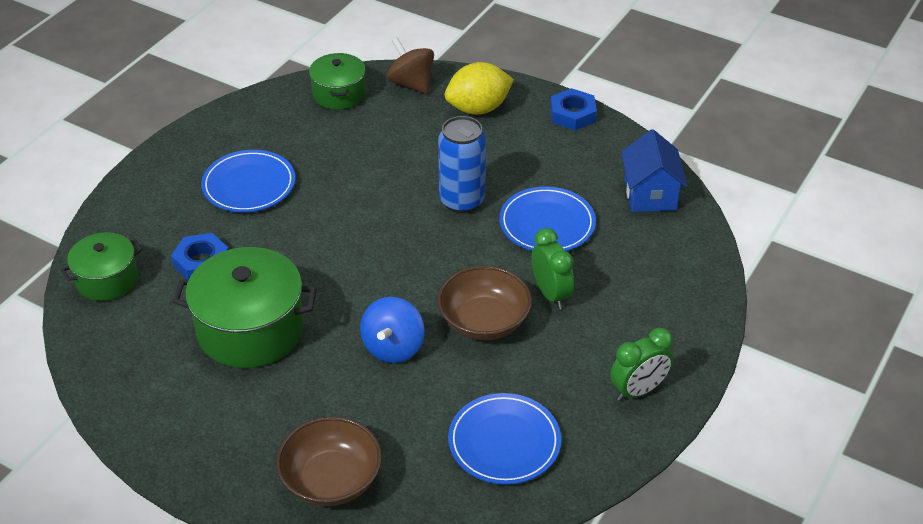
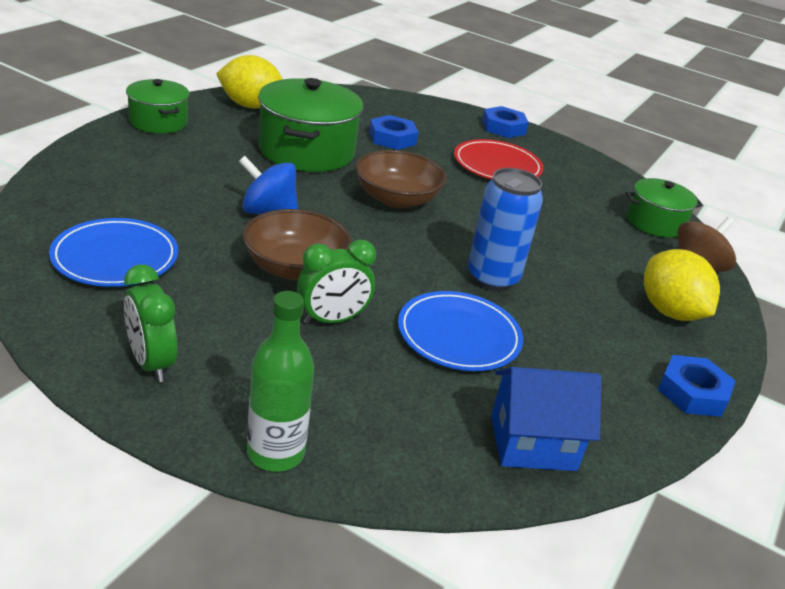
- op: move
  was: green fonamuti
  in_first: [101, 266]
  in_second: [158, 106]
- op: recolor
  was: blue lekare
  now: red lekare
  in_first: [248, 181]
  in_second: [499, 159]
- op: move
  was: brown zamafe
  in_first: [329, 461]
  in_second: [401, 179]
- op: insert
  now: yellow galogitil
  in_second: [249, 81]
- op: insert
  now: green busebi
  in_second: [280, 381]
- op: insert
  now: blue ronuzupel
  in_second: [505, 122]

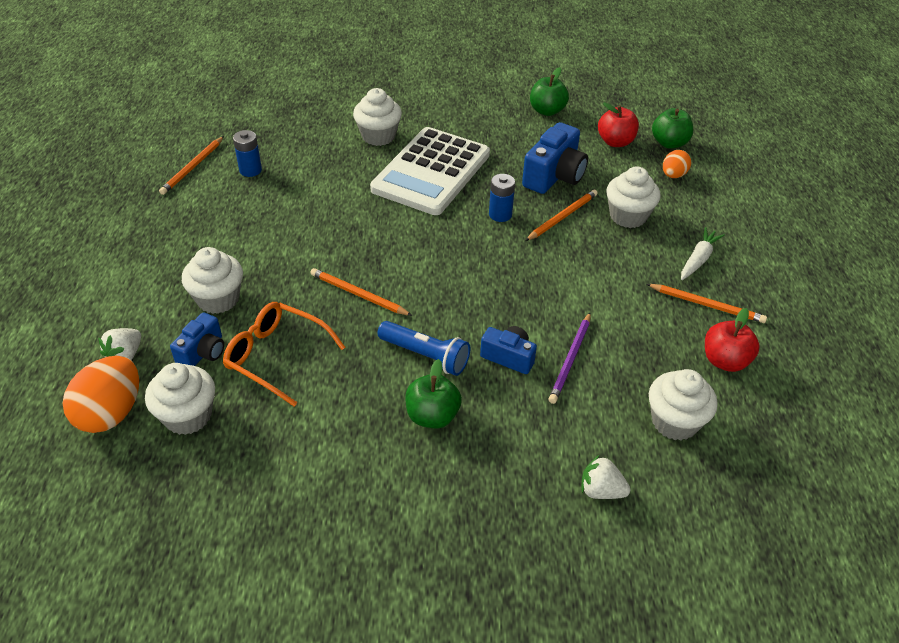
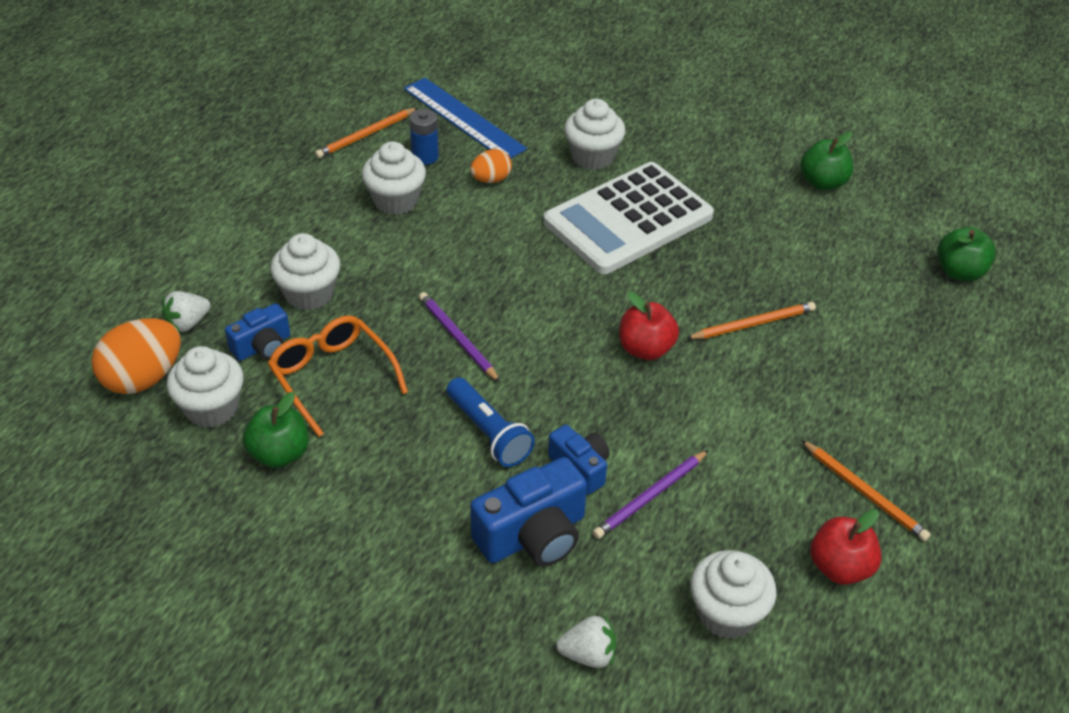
- op: recolor
  was: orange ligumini
  now: purple ligumini
  in_first: [361, 292]
  in_second: [459, 337]
- op: move
  was: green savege
  in_first: [433, 394]
  in_second: [276, 430]
- op: delete
  was: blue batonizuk
  in_first: [502, 198]
- op: move
  was: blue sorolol
  in_first: [555, 158]
  in_second: [528, 511]
- op: rotate
  was: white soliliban
  in_first: [606, 477]
  in_second: [586, 641]
  clockwise: 135
- op: move
  was: red savege
  in_first: [618, 124]
  in_second: [649, 326]
- op: move
  was: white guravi
  in_first: [633, 197]
  in_second: [394, 178]
- op: move
  was: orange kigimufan
  in_first: [677, 164]
  in_second: [491, 166]
- op: delete
  was: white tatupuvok
  in_first: [703, 253]
- op: insert
  now: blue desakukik
  in_second: [465, 118]

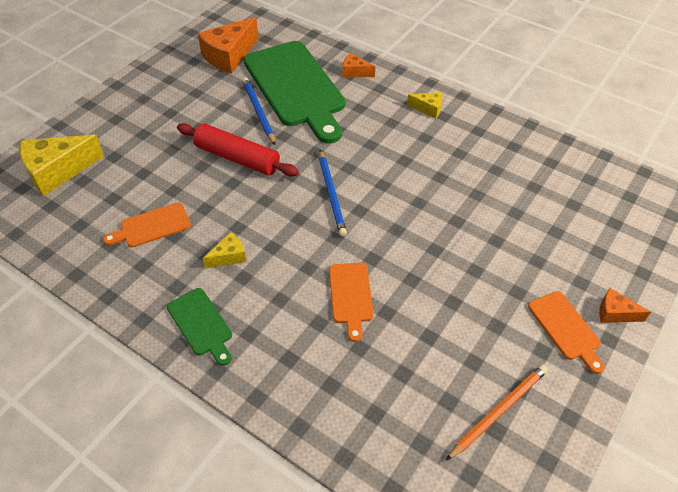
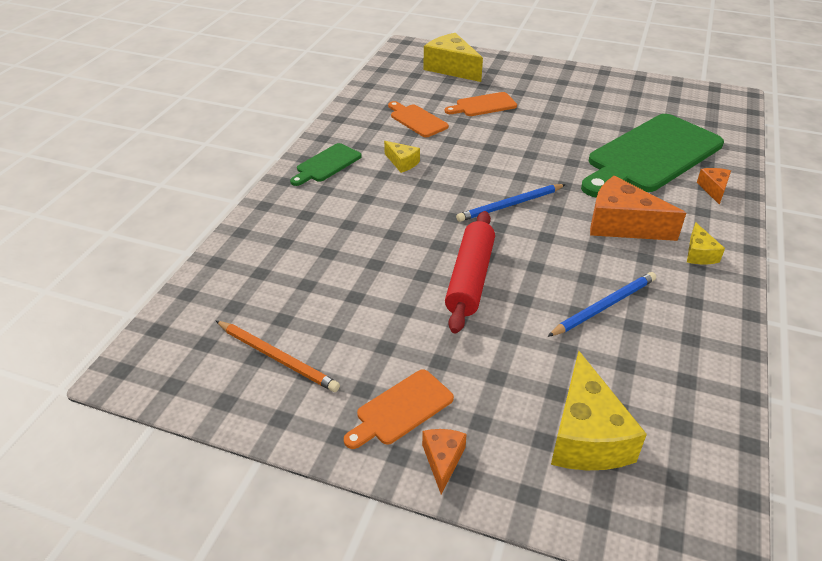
- op: move
  was: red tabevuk
  in_first: [238, 149]
  in_second: [470, 272]
- op: move
  was: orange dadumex
  in_first: [228, 45]
  in_second: [638, 208]
- op: move
  was: blue ligumini
  in_first: [258, 111]
  in_second: [601, 304]
- op: move
  was: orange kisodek
  in_first: [351, 302]
  in_second: [481, 104]
- op: insert
  now: yellow dadumex
  in_second: [599, 410]

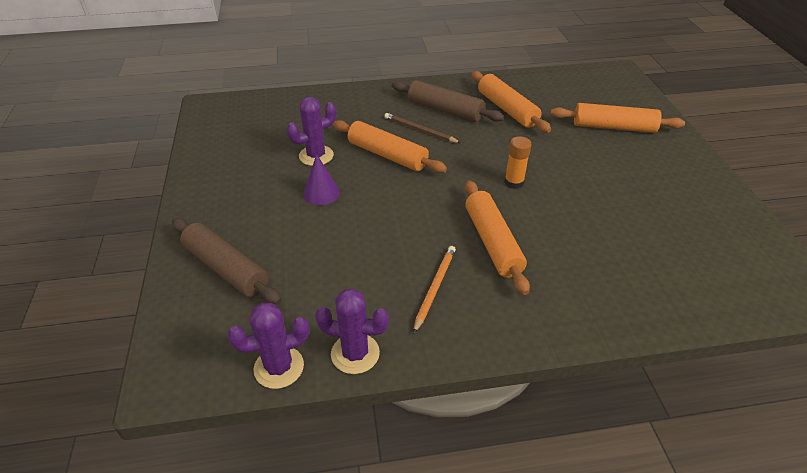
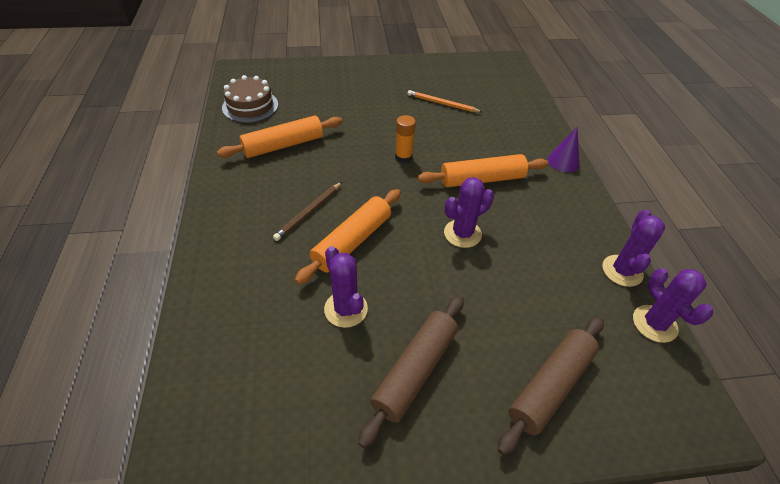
- op: move
  was: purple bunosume
  in_first: [321, 179]
  in_second: [564, 149]
- op: move
  was: brown tabevuk
  in_first: [448, 101]
  in_second: [411, 371]
- op: move
  was: orange ligumini
  in_first: [434, 290]
  in_second: [445, 101]
- op: delete
  was: orange tabevuk
  in_first: [617, 118]
- op: insert
  now: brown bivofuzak
  in_second: [250, 99]
- op: insert
  now: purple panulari
  in_second: [469, 212]

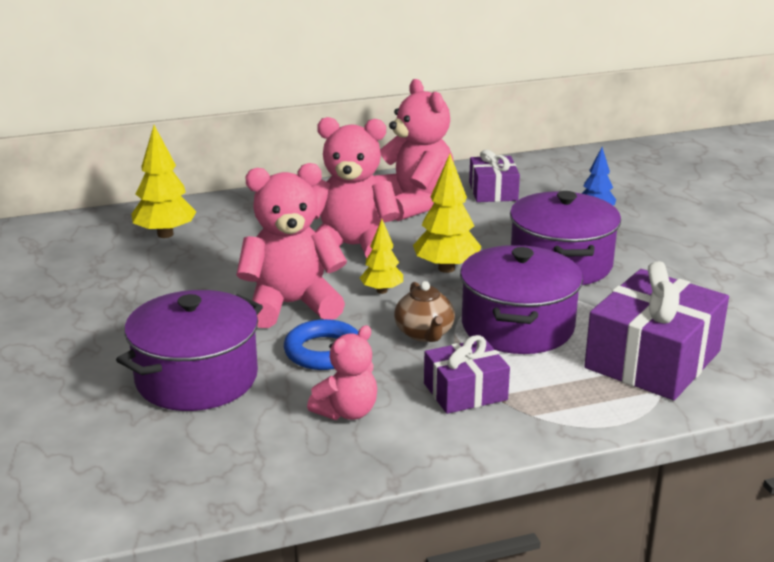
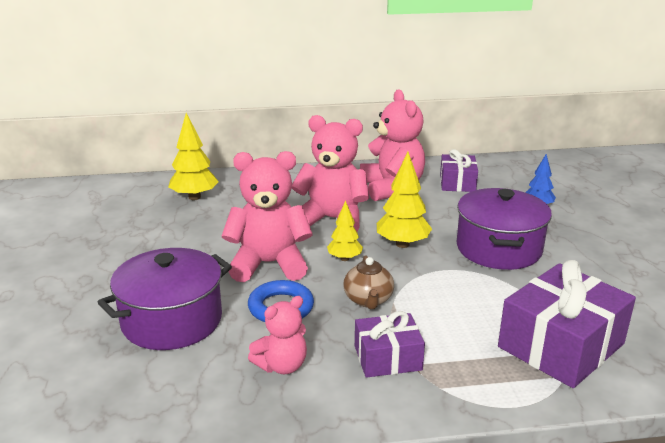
- op: delete
  was: purple fonamuti
  in_first: [521, 299]

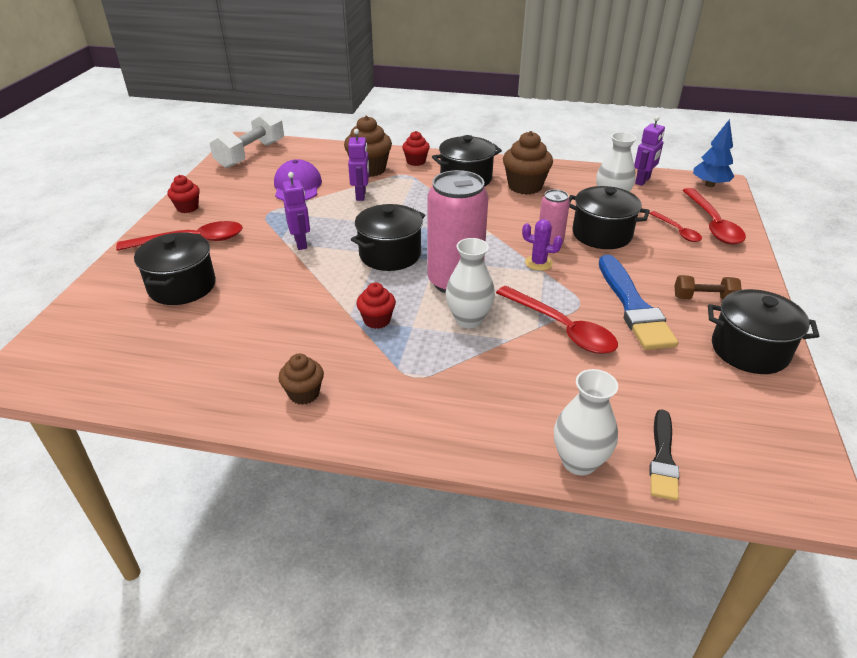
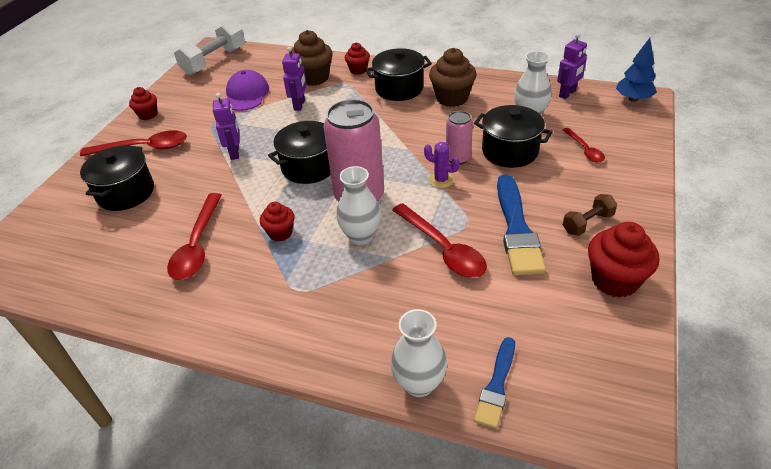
- op: delete
  was: brown guravi
  in_first: [301, 379]
- op: recolor
  was: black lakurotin
  now: blue lakurotin
  in_first: [664, 455]
  in_second: [494, 383]
- op: rotate
  was: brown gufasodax
  in_first: [708, 287]
  in_second: [590, 215]
  clockwise: -45
- op: move
  was: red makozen
  in_first: [714, 216]
  in_second: [194, 236]
- op: replace
  was: black fonamuti
  now: red guravi
  in_first: [763, 331]
  in_second: [623, 260]

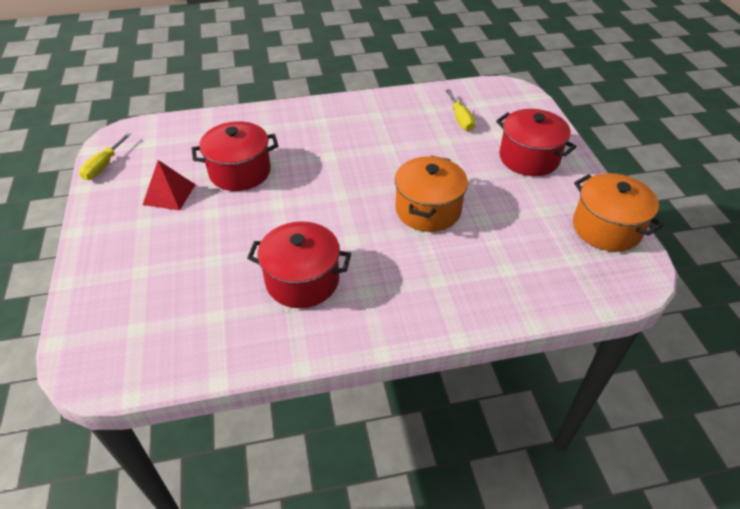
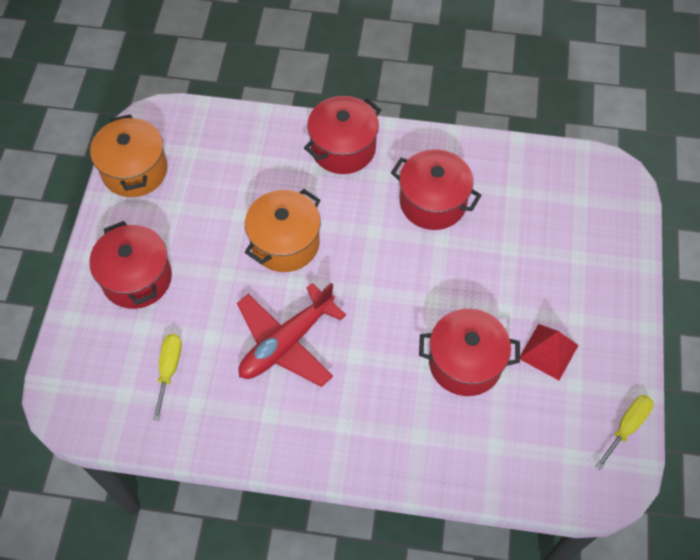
- op: insert
  now: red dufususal
  in_second: [291, 335]
- op: insert
  now: red fonamuti
  in_second: [342, 135]

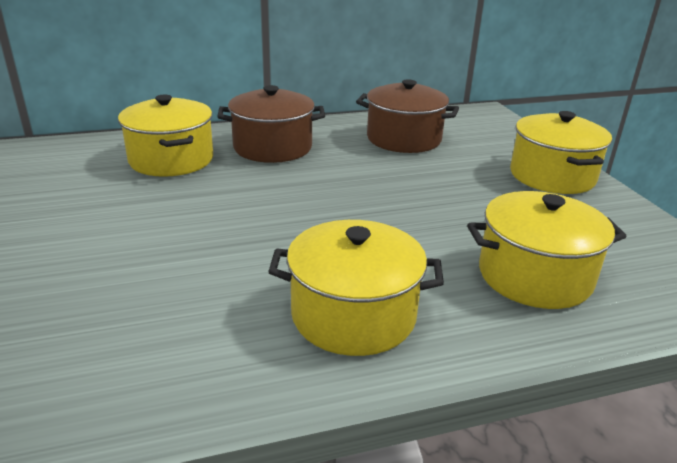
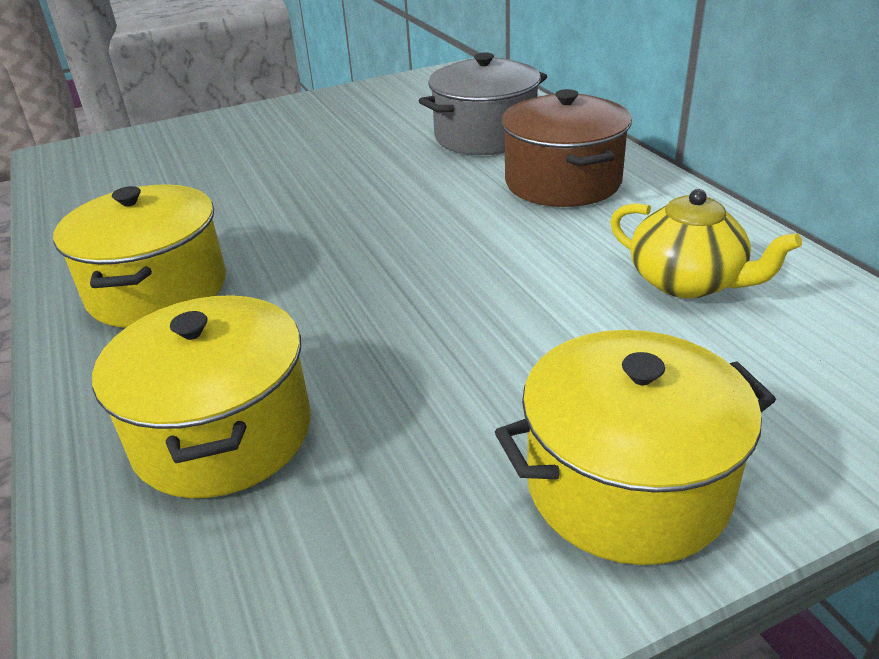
- op: recolor
  was: yellow fonamuti
  now: grey fonamuti
  in_first: [165, 136]
  in_second: [483, 103]
- op: replace
  was: brown fonamuti
  now: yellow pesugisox
  in_first: [407, 116]
  in_second: [706, 243]

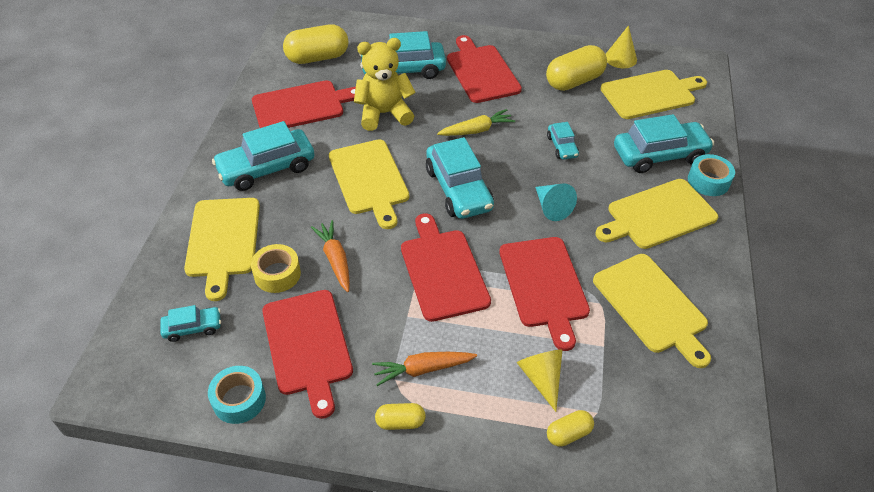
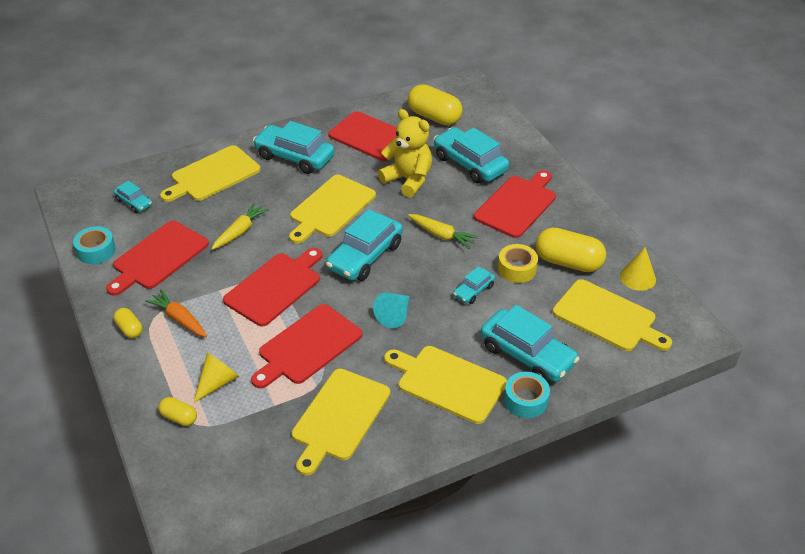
- op: move
  was: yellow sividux
  in_first: [276, 268]
  in_second: [518, 263]
- op: recolor
  was: orange tatupuvok
  now: yellow tatupuvok
  in_first: [330, 256]
  in_second: [240, 226]

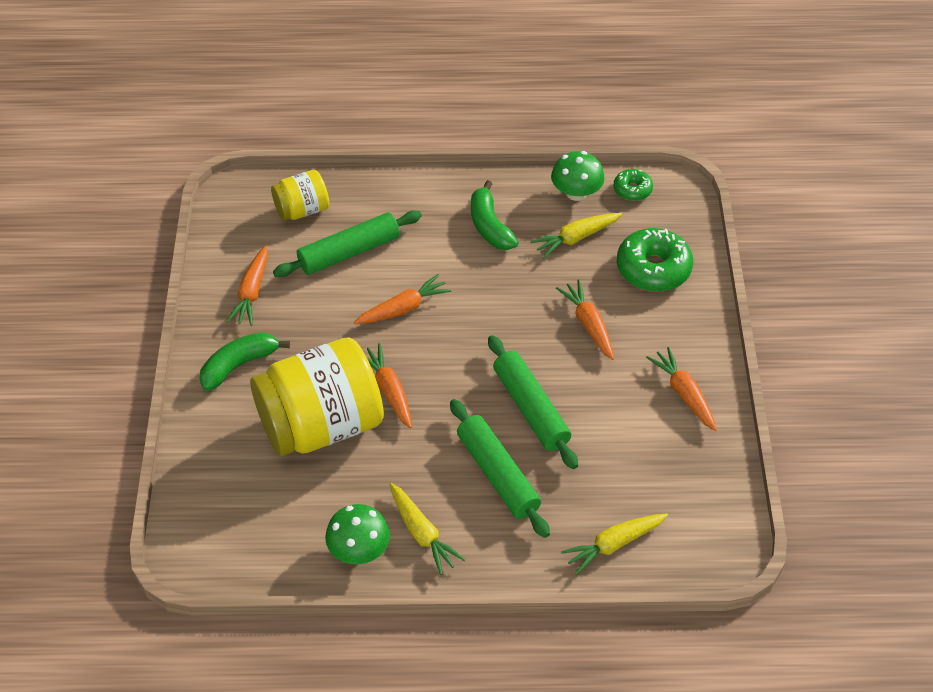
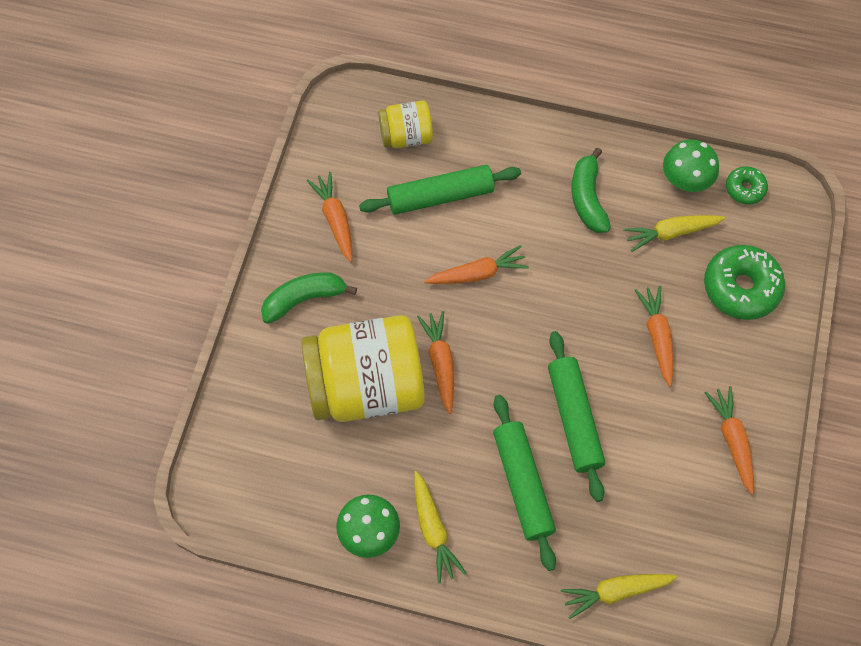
- op: rotate
  was: orange tatupuvok
  in_first: [247, 286]
  in_second: [329, 217]
  clockwise: 135

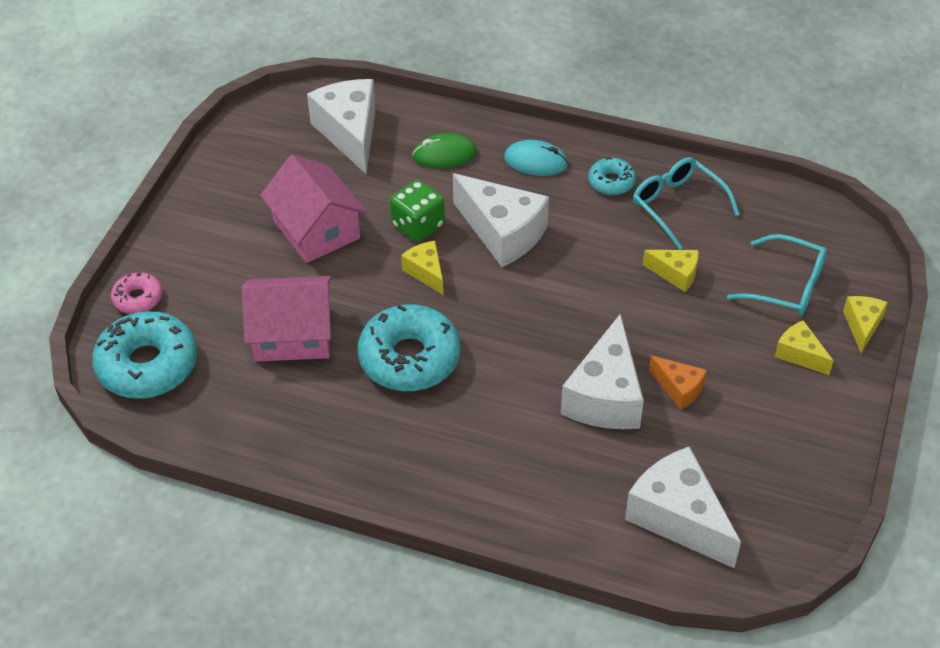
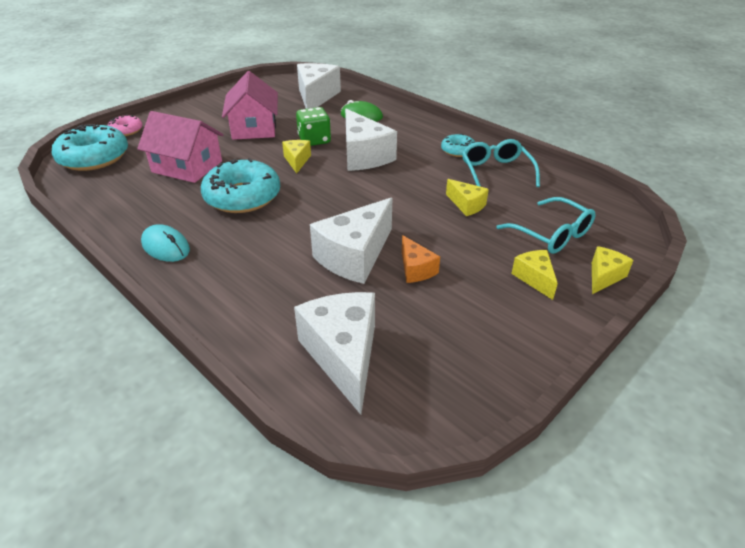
- op: move
  was: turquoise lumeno
  in_first: [536, 158]
  in_second: [165, 243]

